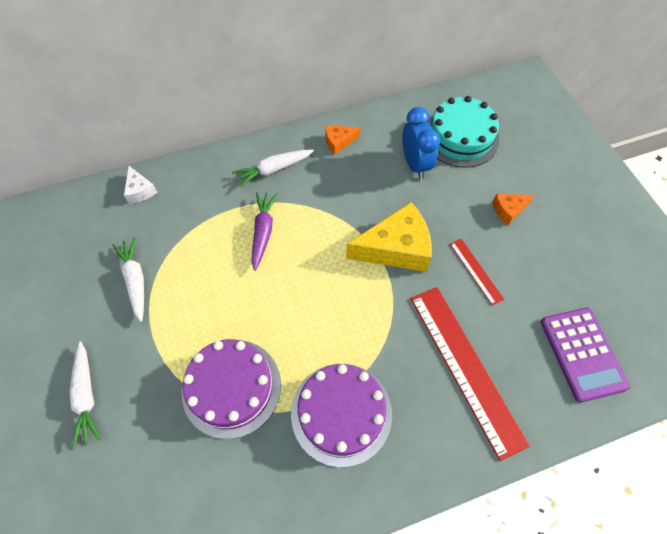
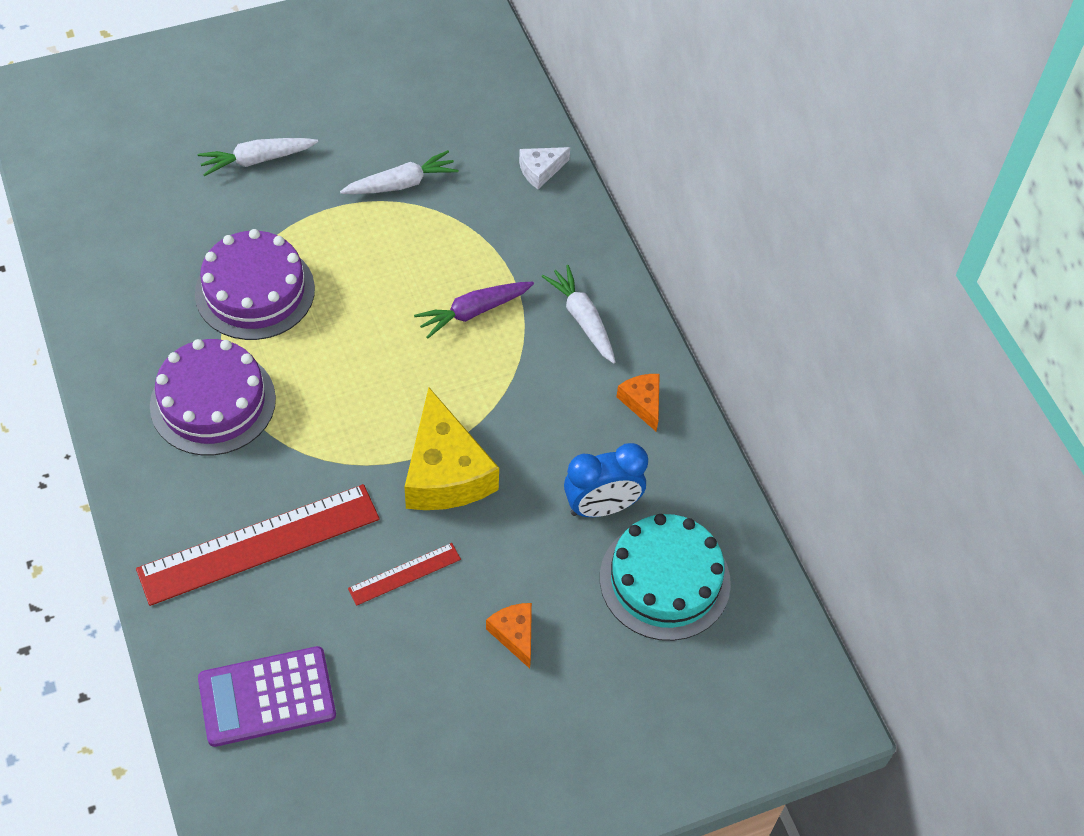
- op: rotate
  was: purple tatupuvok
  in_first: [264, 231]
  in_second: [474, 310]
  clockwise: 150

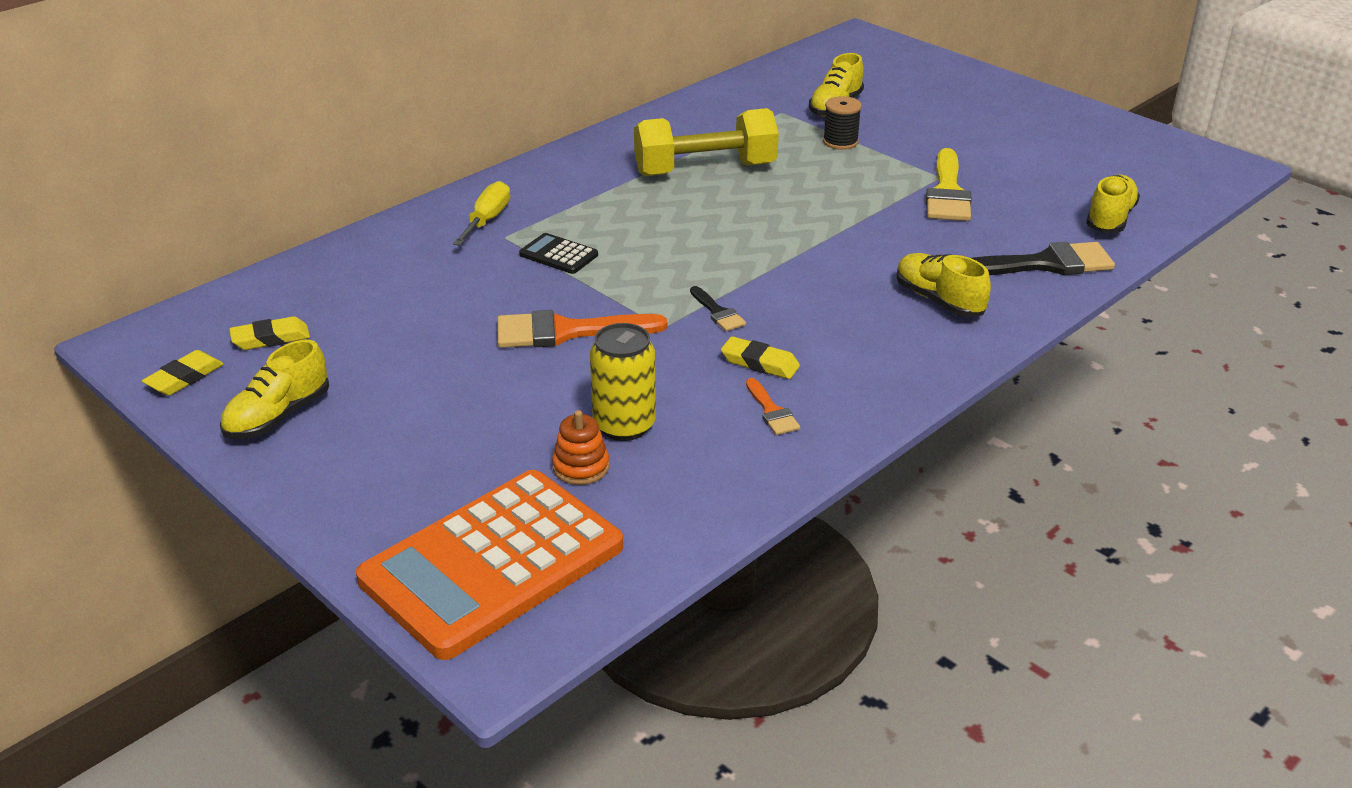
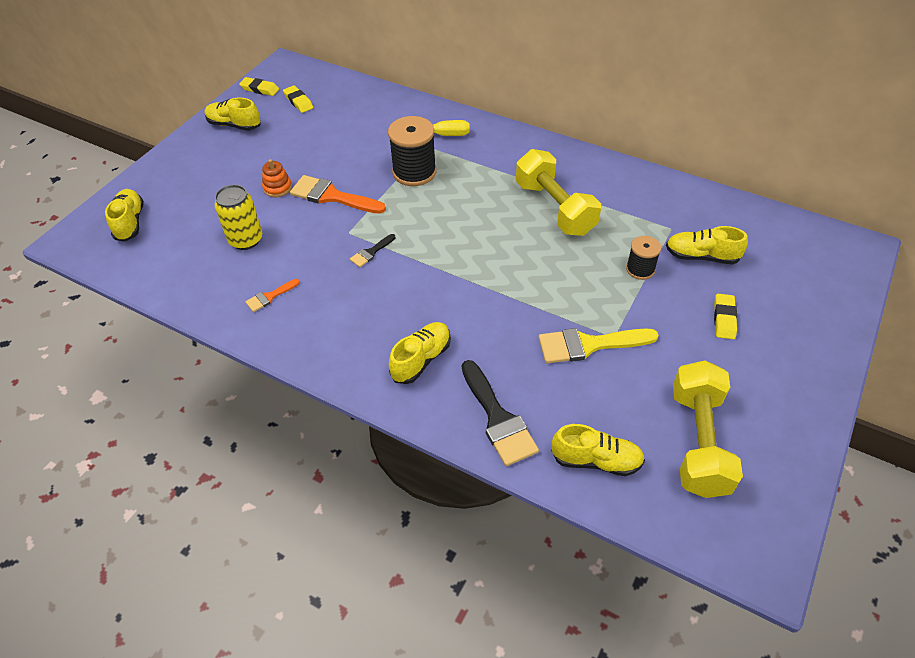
- op: replace
  was: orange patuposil
  now: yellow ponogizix
  in_first: [489, 565]
  in_second: [124, 215]
- op: rotate
  was: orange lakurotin
  in_first: [582, 329]
  in_second: [338, 194]
  clockwise: -45
- op: replace
  was: black patuposil
  now: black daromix
  in_first: [558, 253]
  in_second: [412, 151]
- op: move
  was: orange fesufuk
  in_first: [580, 447]
  in_second: [277, 178]
- op: move
  was: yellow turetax
  in_first: [760, 357]
  in_second: [725, 316]
- op: insert
  now: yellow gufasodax
  in_second: [708, 429]

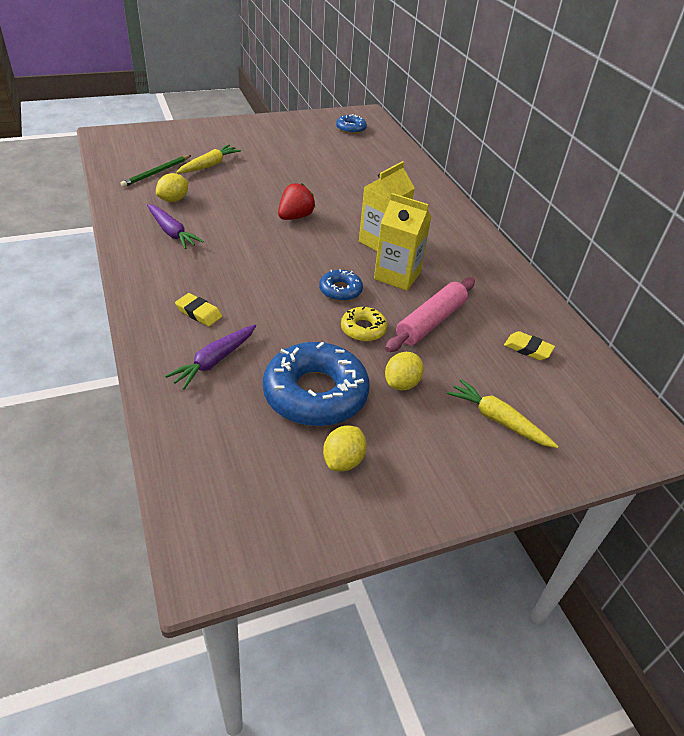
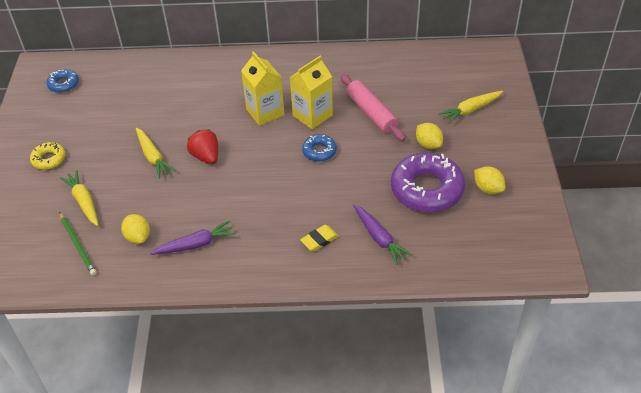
- op: recolor
  was: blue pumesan
  now: purple pumesan
  in_first: [316, 384]
  in_second: [428, 183]
- op: move
  was: yellow pumesan
  in_first: [364, 324]
  in_second: [47, 156]
- op: delete
  was: yellow turetax
  in_first: [529, 346]
- op: insert
  now: yellow tatupuvok
  in_second: [156, 153]

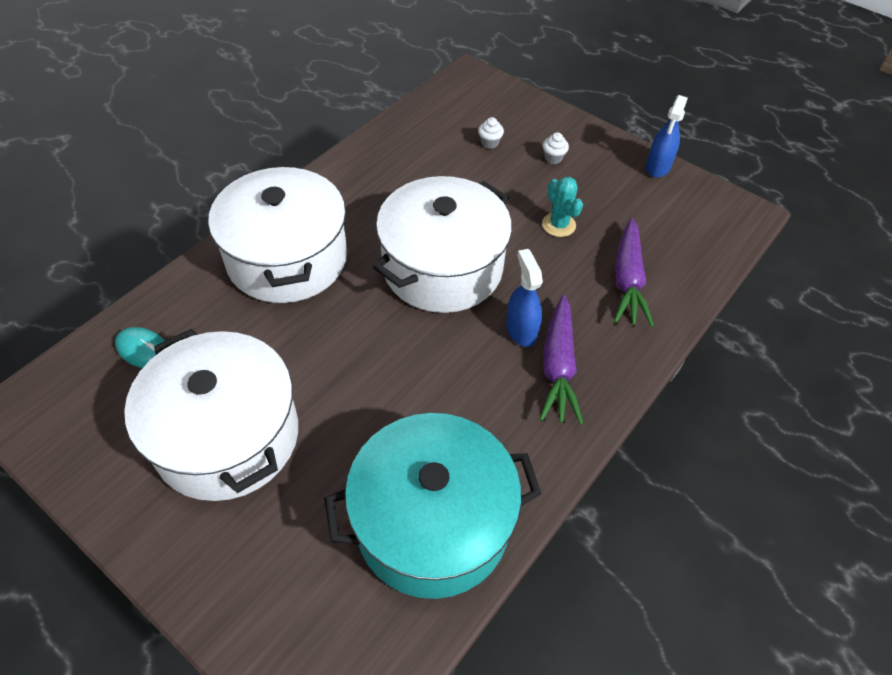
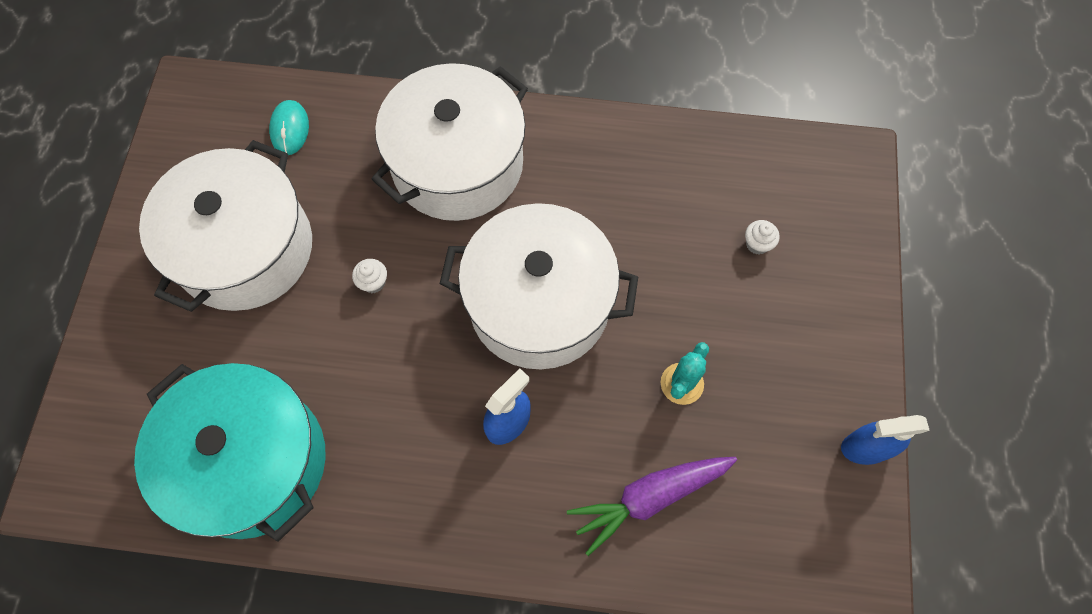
- op: delete
  was: purple tatupuvok
  in_first: [561, 360]
- op: move
  was: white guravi
  in_first: [556, 148]
  in_second: [369, 276]

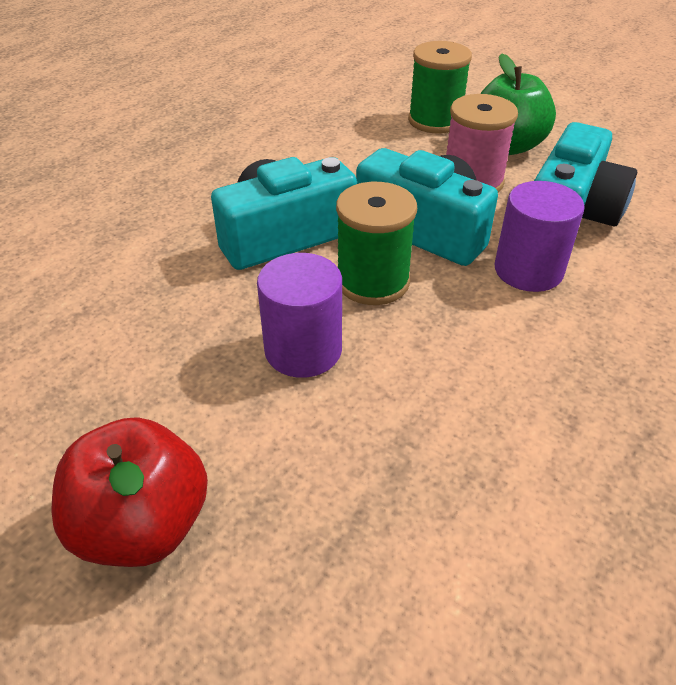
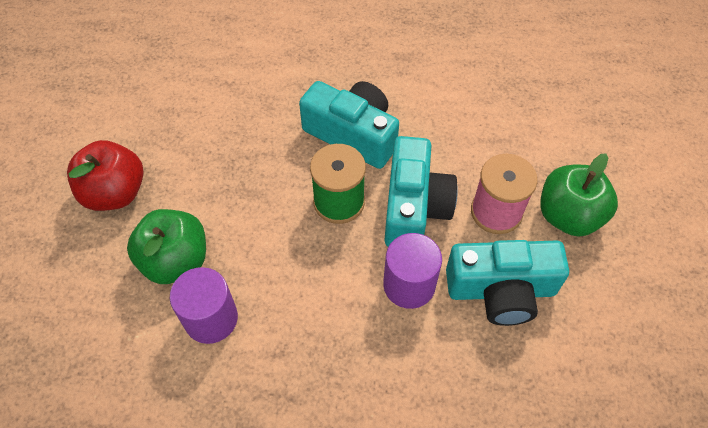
- op: move
  was: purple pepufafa
  in_first: [299, 315]
  in_second: [204, 305]
- op: delete
  was: green daromix
  in_first: [440, 87]
- op: insert
  now: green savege
  in_second: [166, 246]

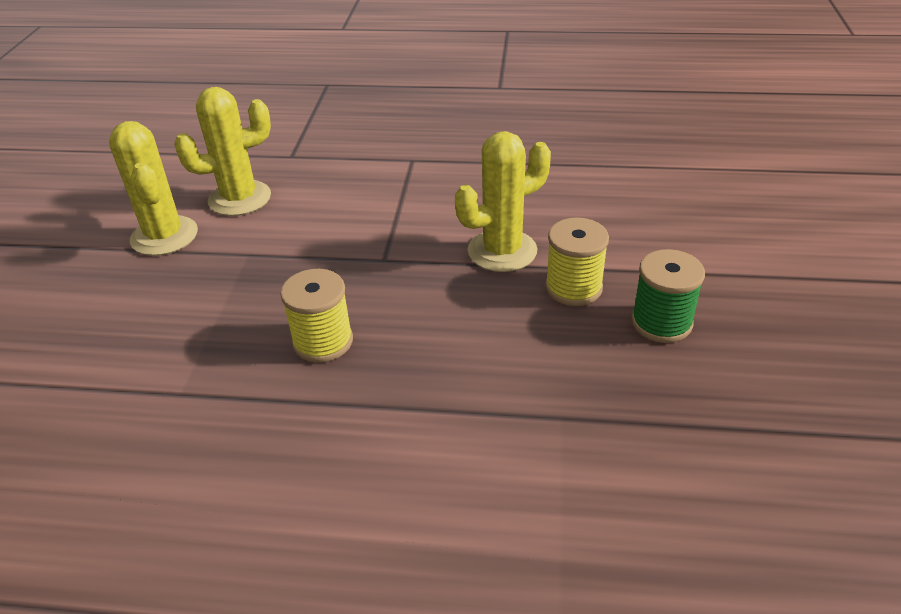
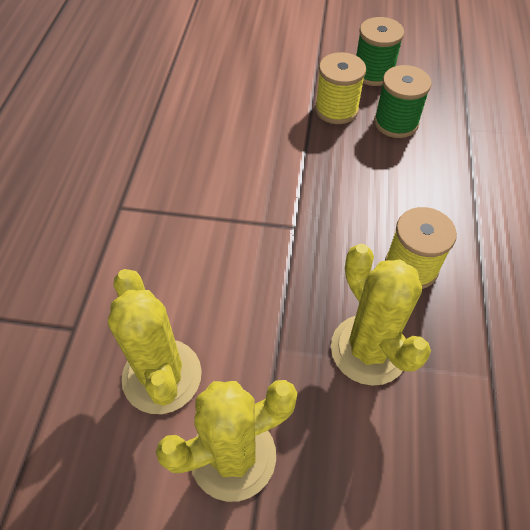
- op: move
  was: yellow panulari
  in_first: [503, 201]
  in_second: [381, 315]
- op: insert
  now: green daromix
  in_second: [403, 101]

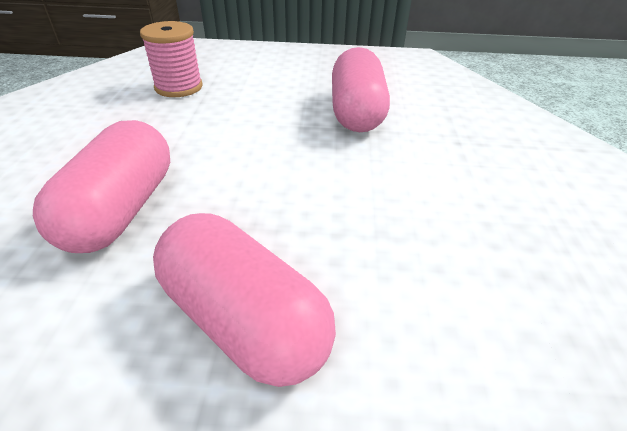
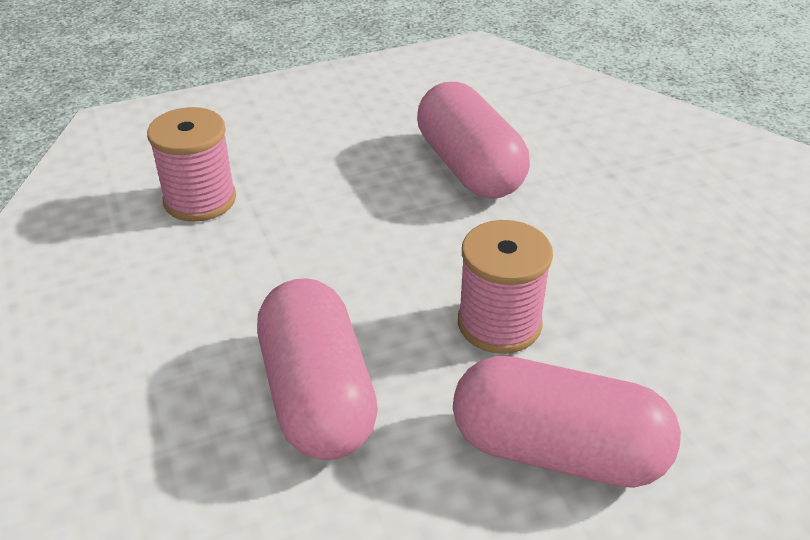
- op: insert
  now: pink daromix
  in_second: [505, 287]

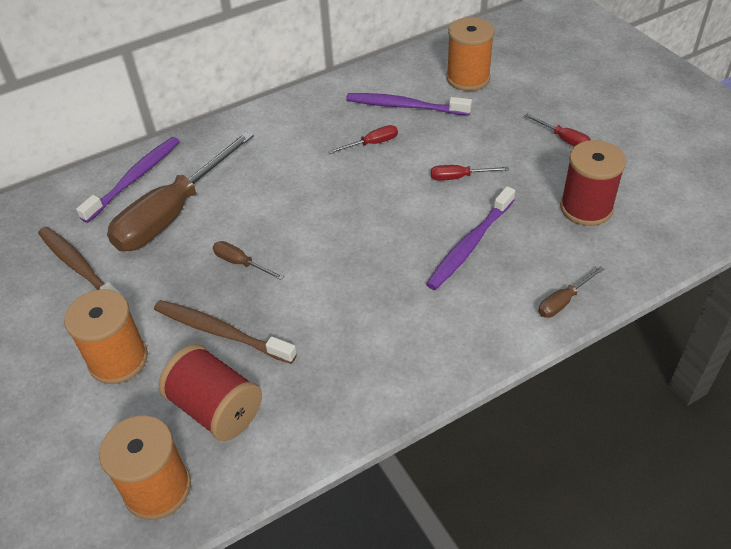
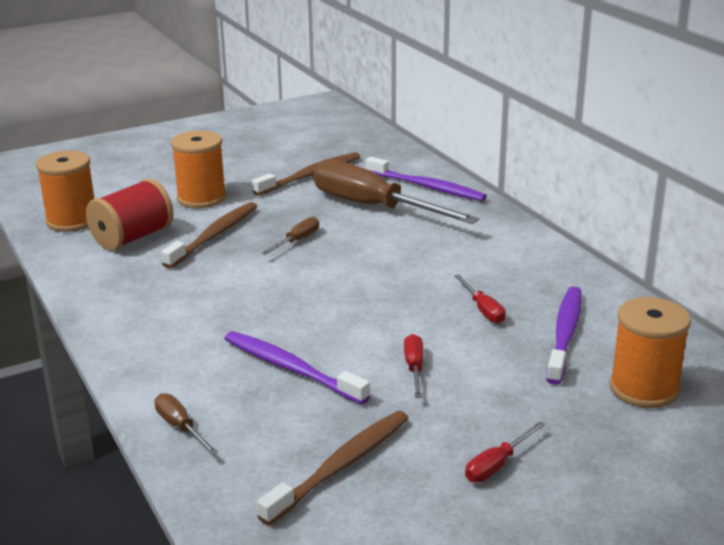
- op: replace
  was: red daromix
  now: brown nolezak
  in_first: [593, 183]
  in_second: [333, 468]

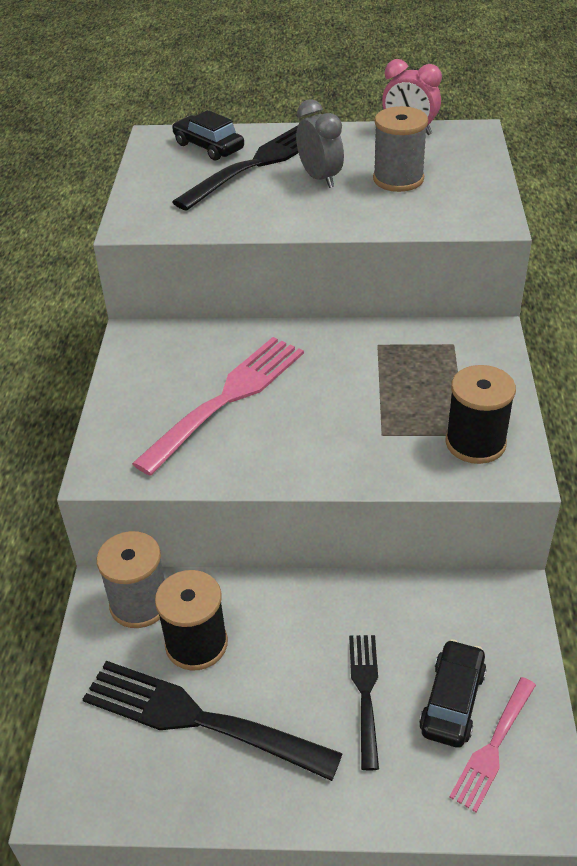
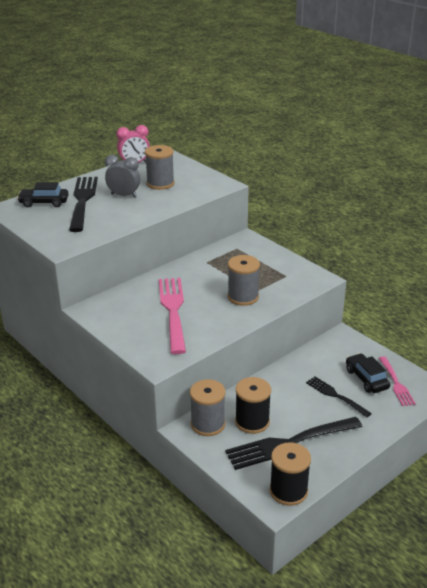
- op: move
  was: black daromix
  in_first: [480, 414]
  in_second: [290, 474]
- op: insert
  now: grey daromix
  in_second: [244, 280]

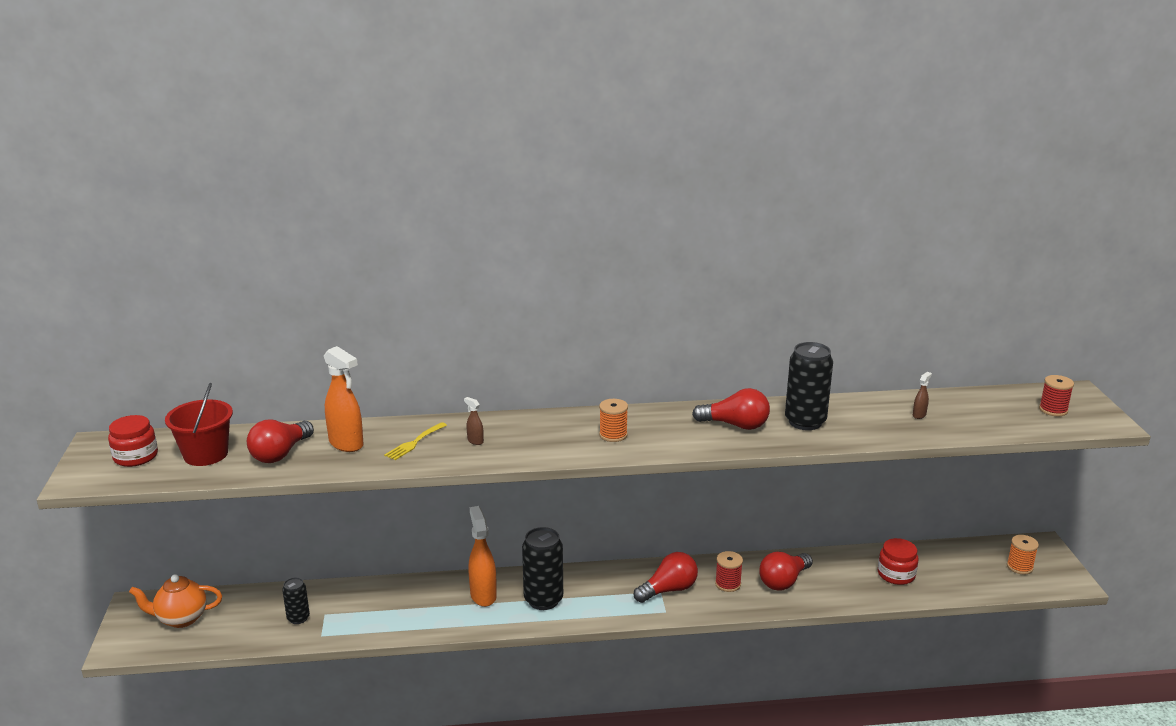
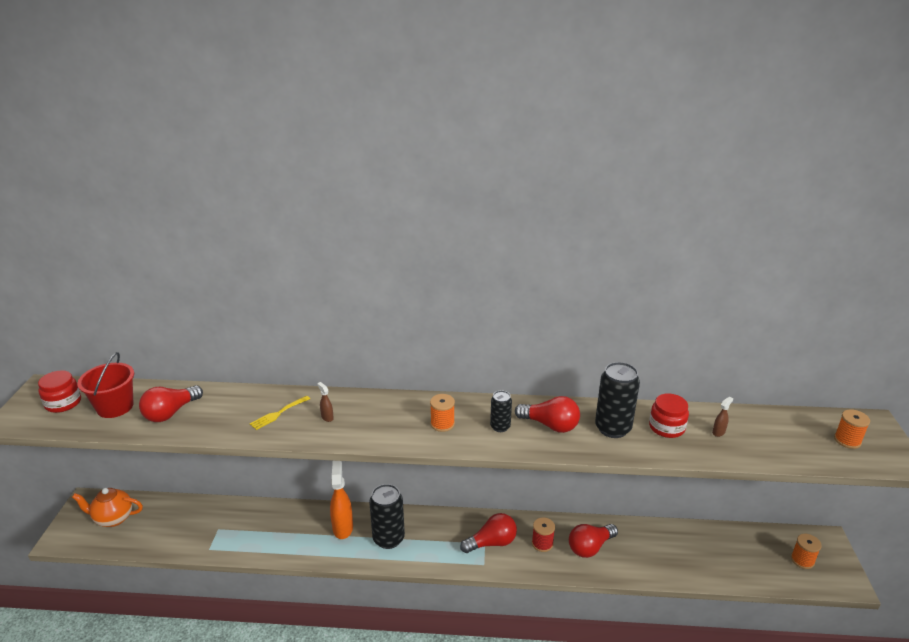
- op: move
  was: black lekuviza
  in_first: [296, 600]
  in_second: [501, 411]
- op: delete
  was: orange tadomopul
  in_first: [344, 399]
- op: move
  was: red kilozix
  in_first: [898, 561]
  in_second: [669, 415]
- op: recolor
  was: red daromix
  now: orange daromix
  in_first: [1056, 395]
  in_second: [852, 429]

